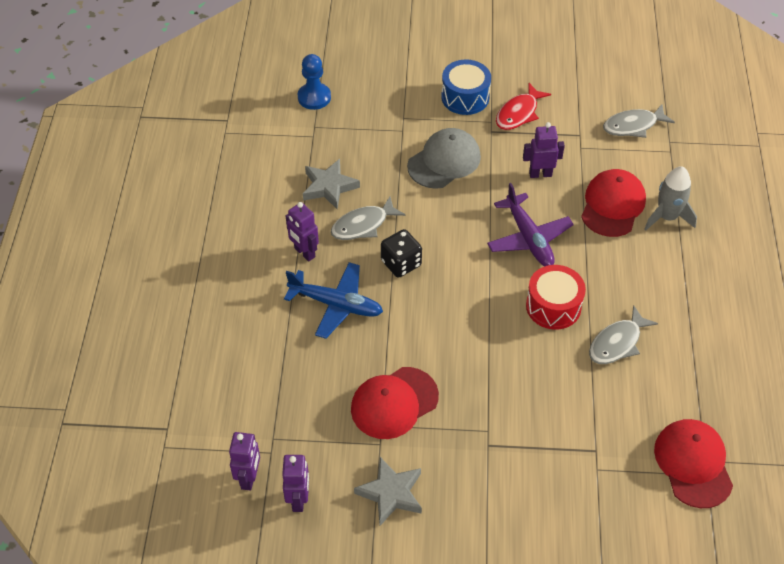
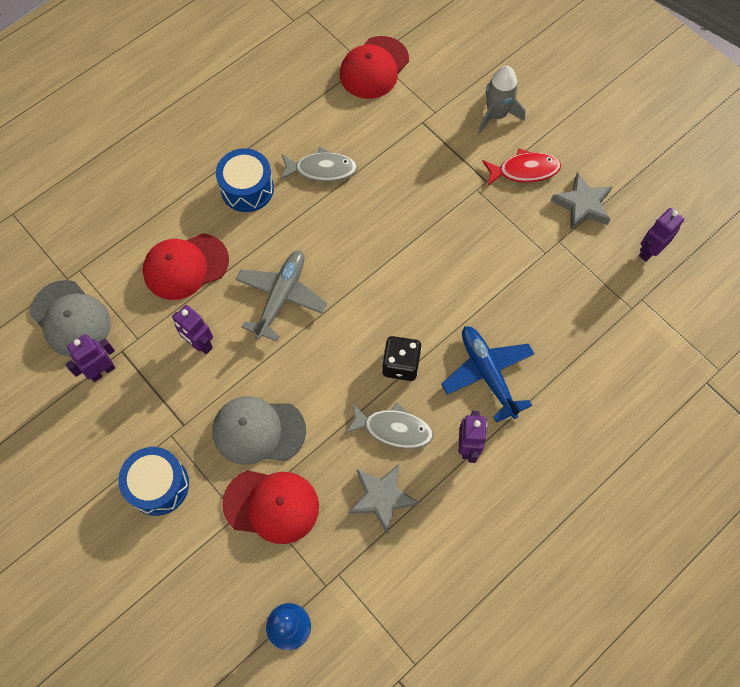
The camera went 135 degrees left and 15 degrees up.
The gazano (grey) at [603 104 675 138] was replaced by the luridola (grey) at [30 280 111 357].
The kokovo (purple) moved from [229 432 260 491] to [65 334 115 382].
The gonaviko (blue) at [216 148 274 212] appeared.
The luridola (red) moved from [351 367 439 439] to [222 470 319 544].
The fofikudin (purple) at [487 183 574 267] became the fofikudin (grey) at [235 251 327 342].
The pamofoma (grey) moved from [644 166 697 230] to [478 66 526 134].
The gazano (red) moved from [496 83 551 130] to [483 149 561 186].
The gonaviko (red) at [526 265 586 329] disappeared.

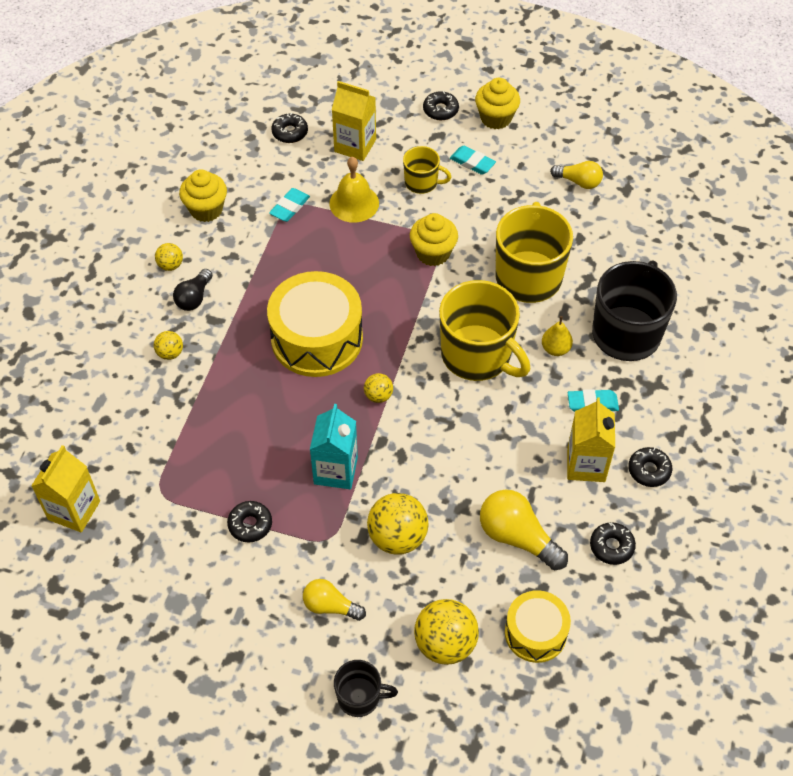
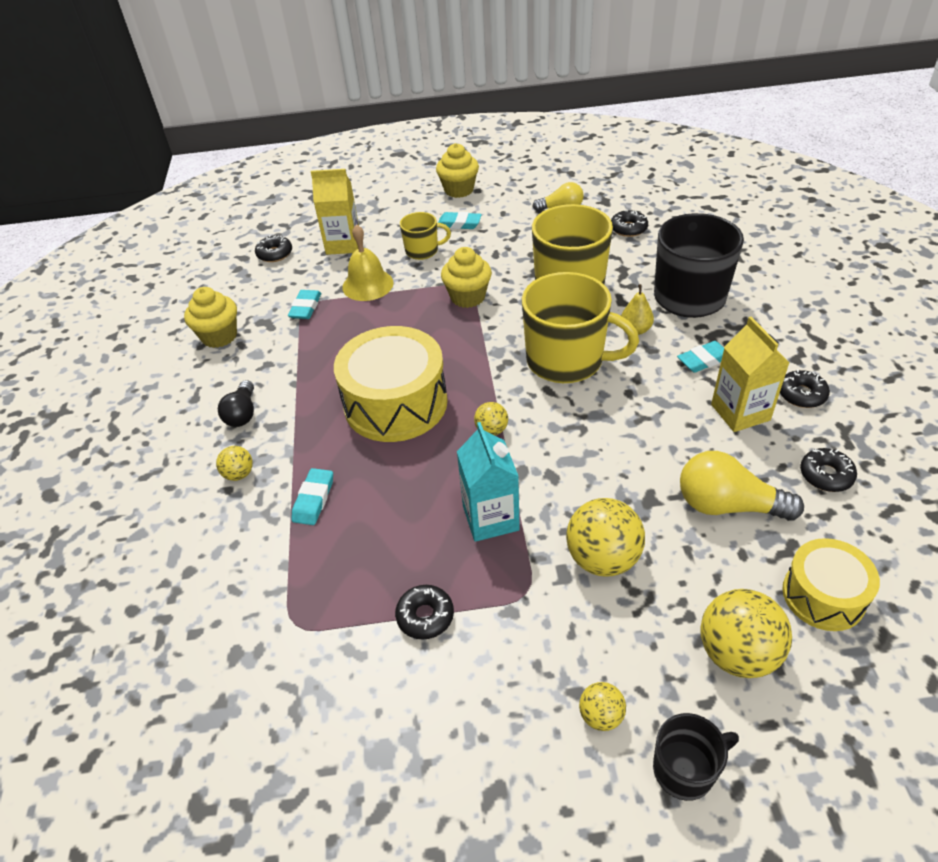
The camera went 20 degrees left and 10 degrees down.
The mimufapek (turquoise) at [291 468 333 525] appeared.
The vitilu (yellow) moved from [155 243 183 271] to [579 682 626 731].
The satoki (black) moved from [423 91 459 120] to [611 210 648 237].
The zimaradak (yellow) at [31 445 100 532] disappeared.
The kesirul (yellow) at [303 579 366 621] disappeared.

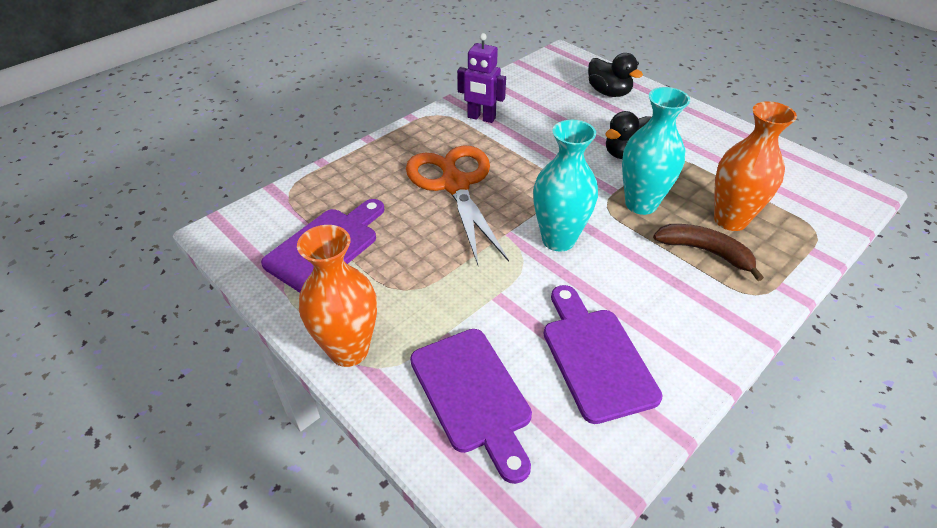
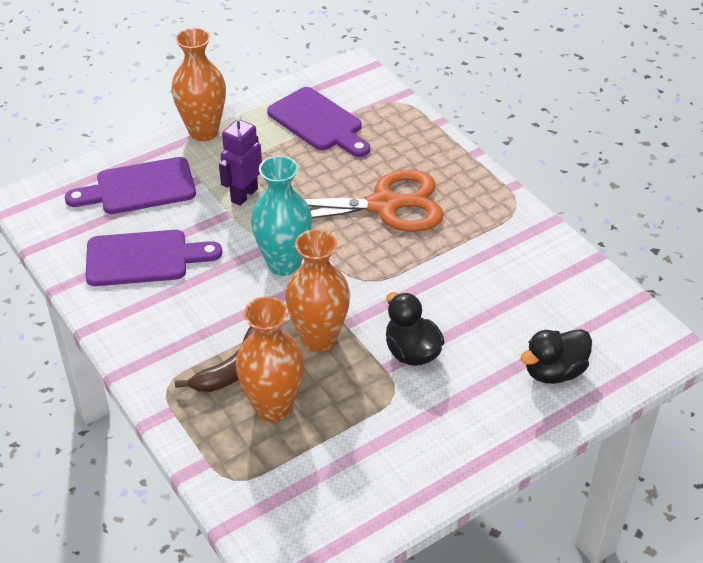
The camera went 100 degrees right and 0 degrees up.
The kokovo (purple) moved from [457 33 506 123] to [219 114 262 206].
The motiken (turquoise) at [622 87 690 215] became the motiken (orange) at [285 229 350 353].

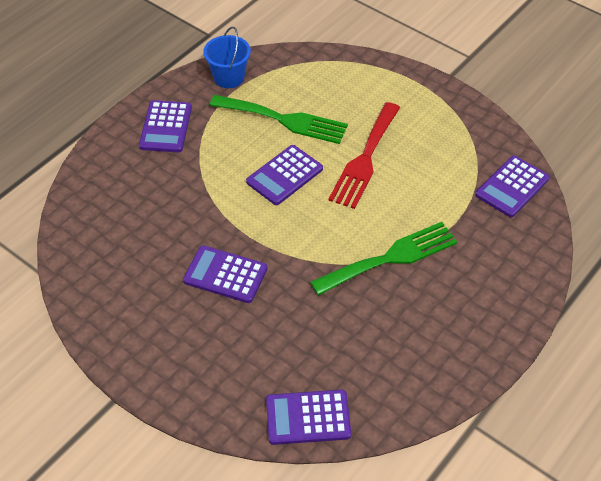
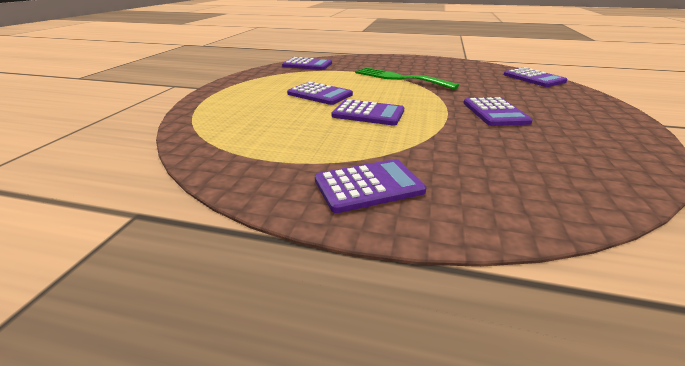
The camera went 115 degrees left and 20 degrees down.
The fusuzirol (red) at [328 102 400 209] was replaced by the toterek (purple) at [287 82 353 105].
The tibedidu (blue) at [203 27 251 88] disappeared.
The fusuzirol (green) at [209 95 348 144] disappeared.

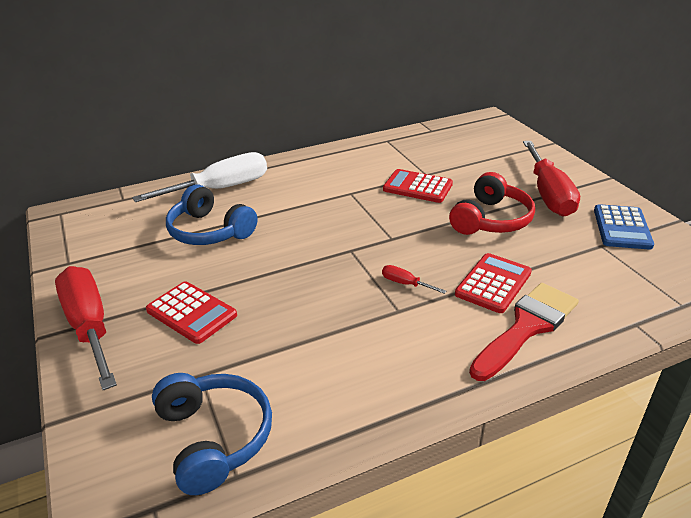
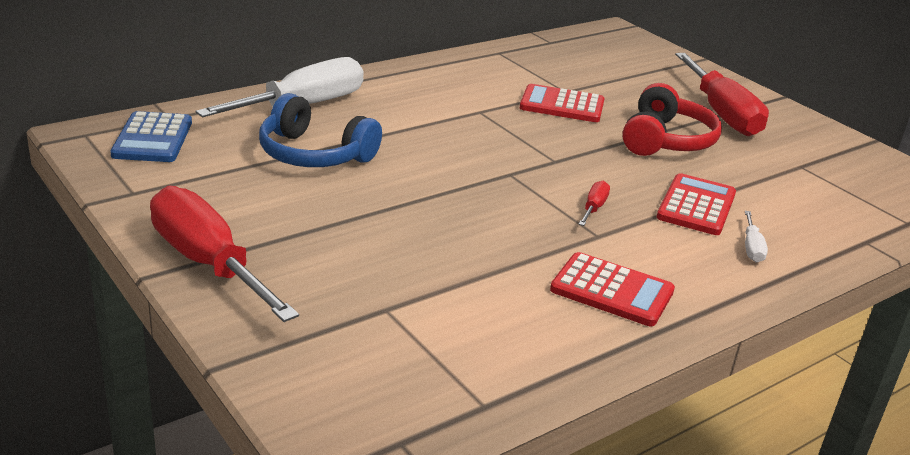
The camera went 15 degrees left and 5 degrees down.
The toterek (blue) moved from [594 204 654 250] to [110 111 192 162].
The toterek (red) moved from [146 281 237 344] to [550 252 675 326].
The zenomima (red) at [382 265 446 294] turned 90 degrees clockwise.
The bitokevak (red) at [469 283 579 381] was replaced by the zenomima (white) at [745 211 768 262].
The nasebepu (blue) at [152 373 272 495] disappeared.

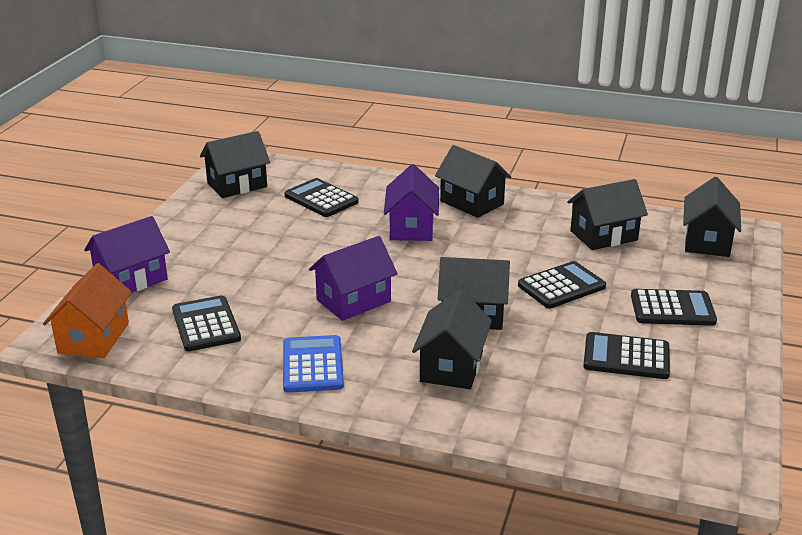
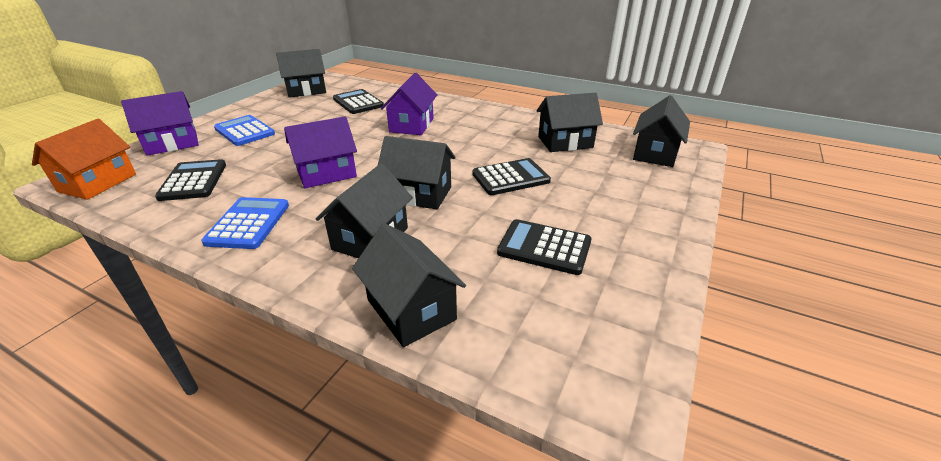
The camera went 10 degrees right and 5 degrees up.
The toterek (blue) at [214 115 275 146] appeared.
The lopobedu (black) moved from [435 145 511 218] to [352 224 466 347].
The toterek (black) at [631 289 717 326] disappeared.

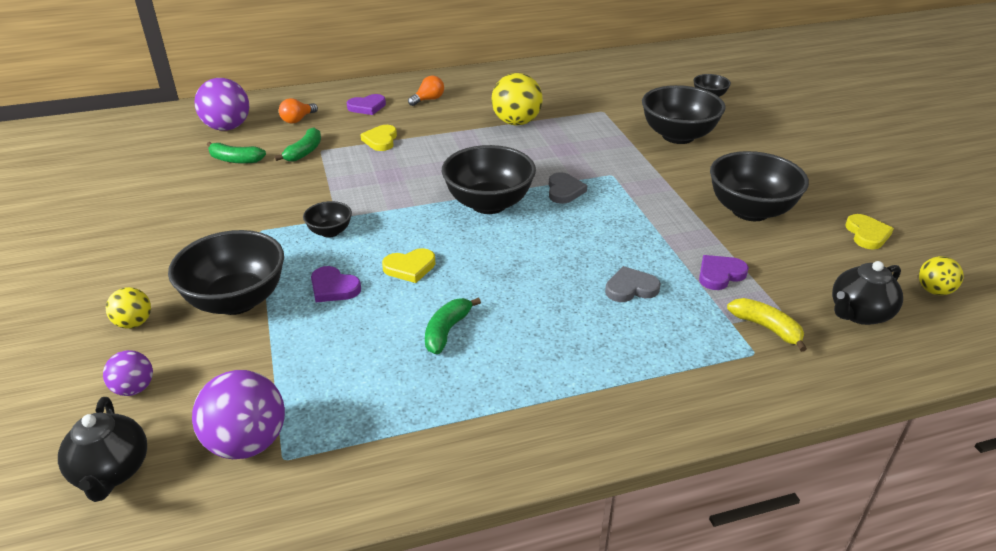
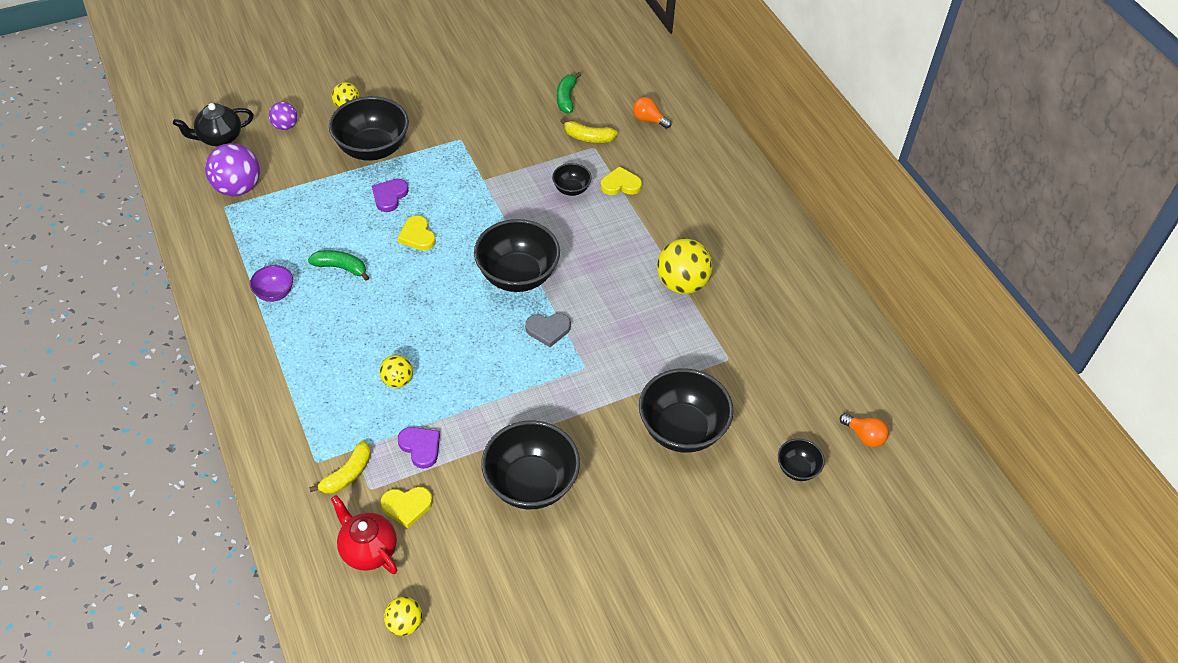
The camera went 80 degrees right and 15 degrees up.
The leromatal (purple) at [250 265 293 302] appeared.
The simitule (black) at [832 261 903 325] became the simitule (red) at [331 495 397 574].
The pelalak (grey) at [605 266 661 302] was replaced by the vitilu (yellow) at [379 355 413 388].
The pelalak (yellow) moved from [845 214 894 249] to [381 487 433 528].
The leromatal (black) moved from [303 201 352 238] to [552 163 592 196].
The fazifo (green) at [274 127 321 162] became the fazifo (yellow) at [560 118 618 143].
The kesirul (orange) moved from [408 76 444 106] to [840 413 889 447].
The vitilu (purple) at [194 78 249 131] disappeared.
The pelalak (purple) at [346 94 386 115] disappeared.

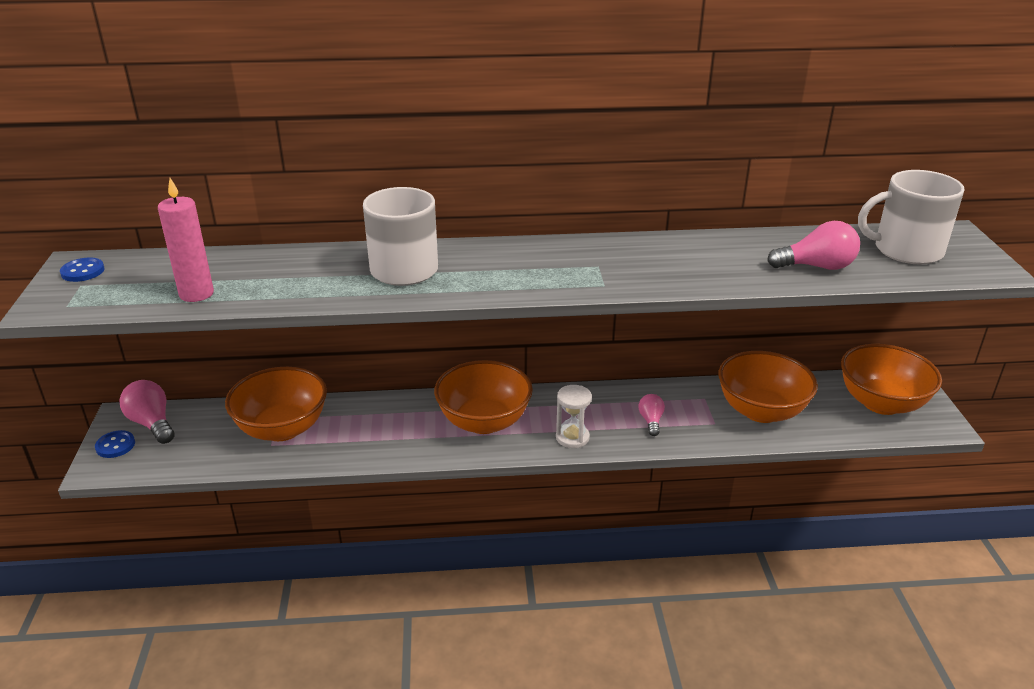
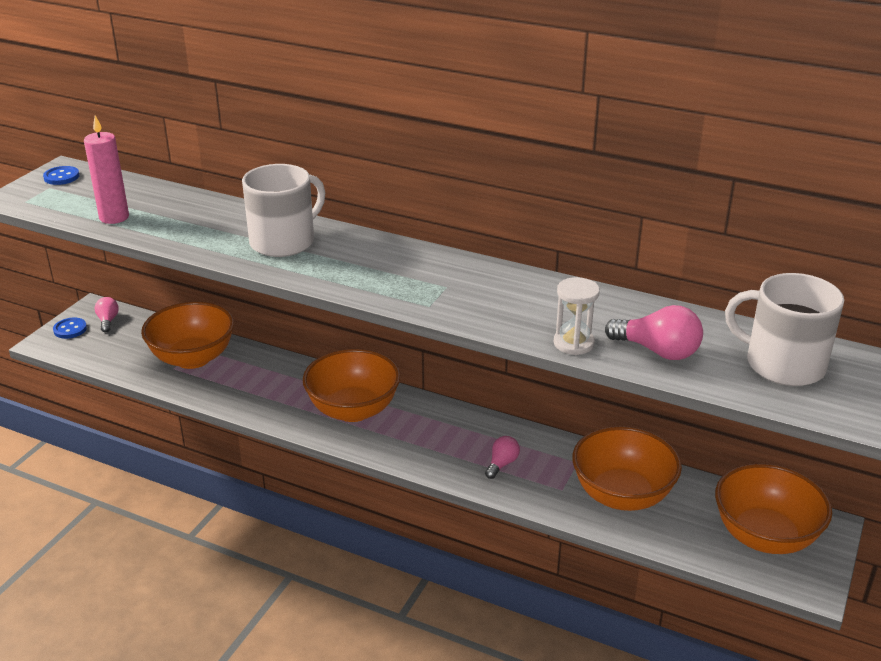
The camera went 30 degrees right and 0 degrees up.
The kesirul (pink) at [120 380 175 444] changed to 0.60 times the size.
The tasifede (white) moved from [556 385 592 448] to [554 277 600 355].

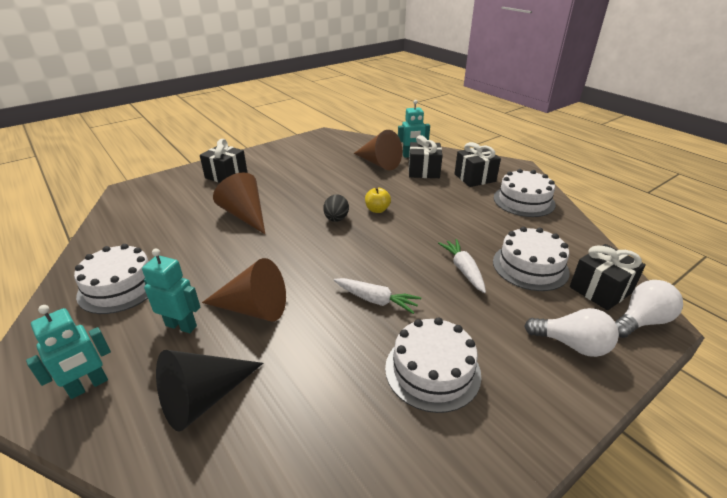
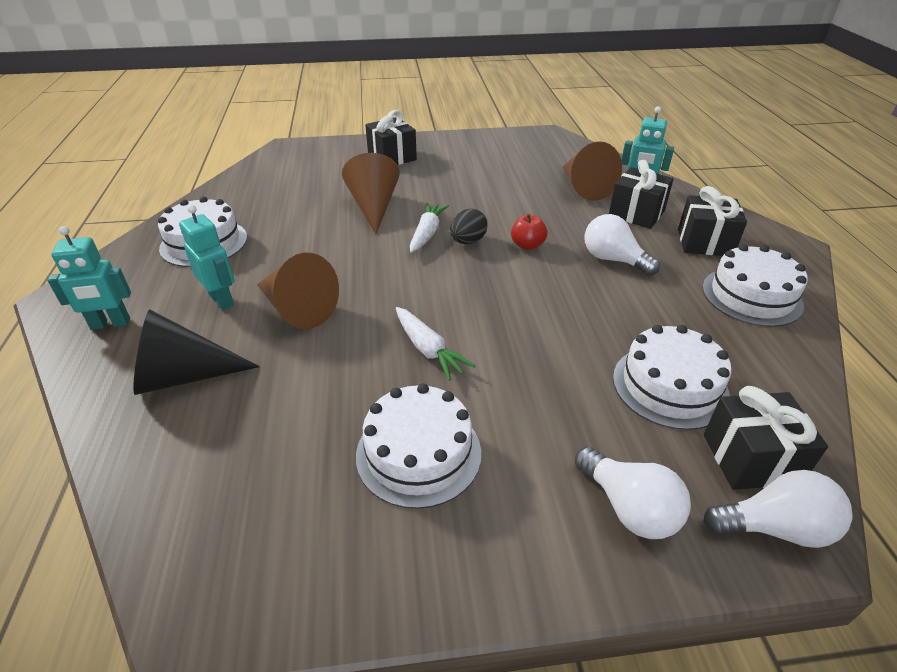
The camera went 30 degrees right and 5 degrees up.
The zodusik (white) moved from [438 239 486 293] to [410 202 449 253].
The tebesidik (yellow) at [365 187 391 213] became the tebesidik (red) at [511 214 548 250].
The kesirul (white) at [585 214 660 276] appeared.

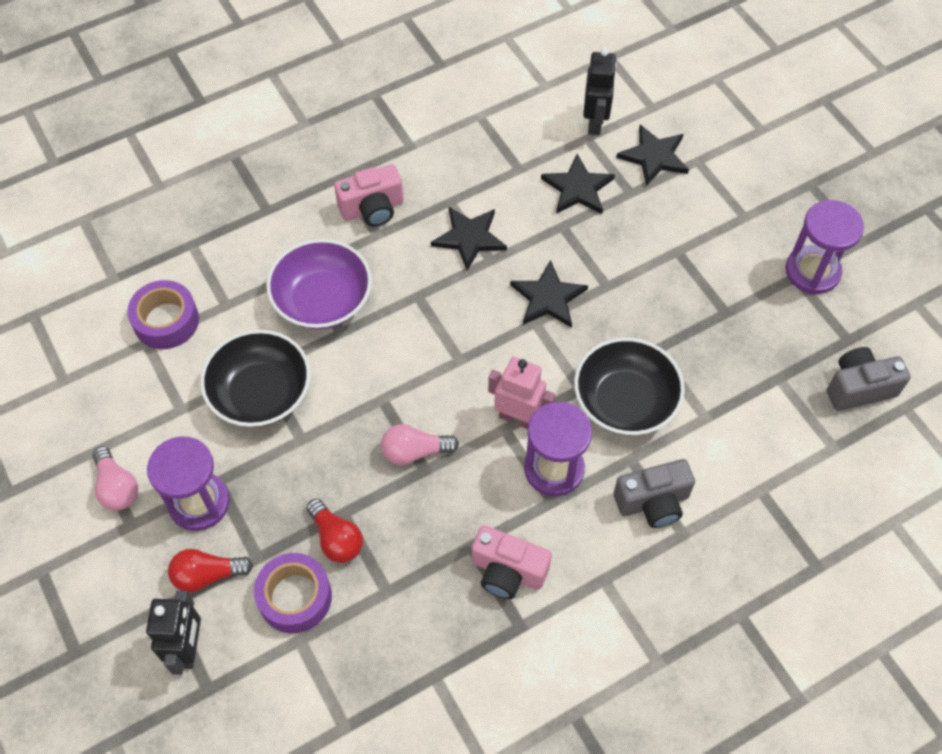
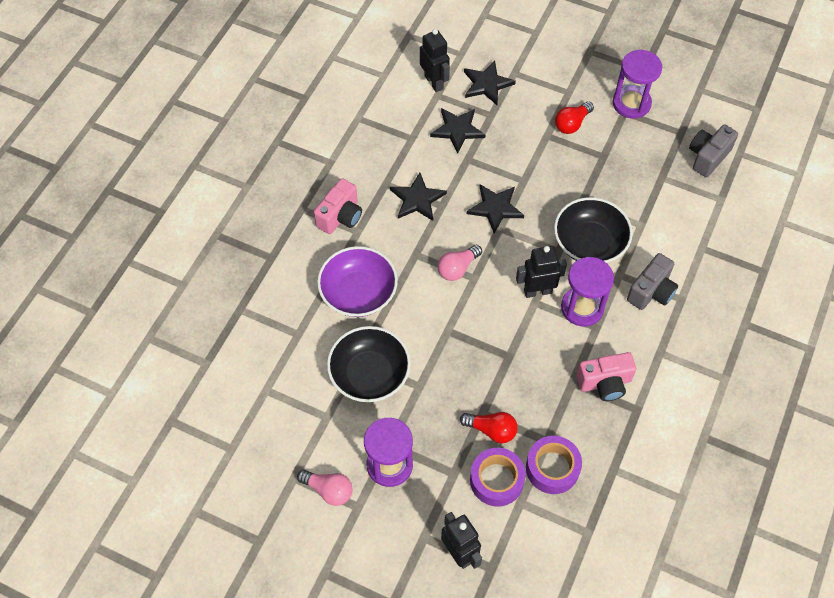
The camera went 35 degrees left and 0 degrees up.
The kesirul (pink) moved from [381 424 459 465] to [437 245 482 281].
The kokovo (pink) at [488 357 555 429] became the kokovo (black) at [516 246 567 298].
The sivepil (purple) moved from [127 280 199 349] to [526 436 582 494].
The kesirul (red) moved from [168 549 253 592] to [555 101 594 134].

